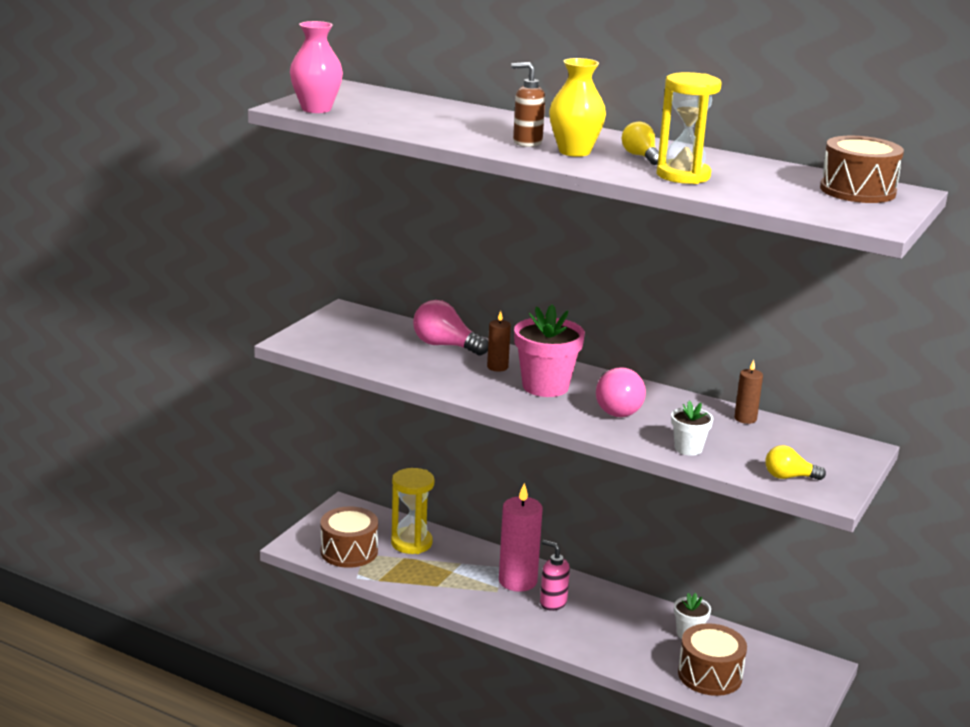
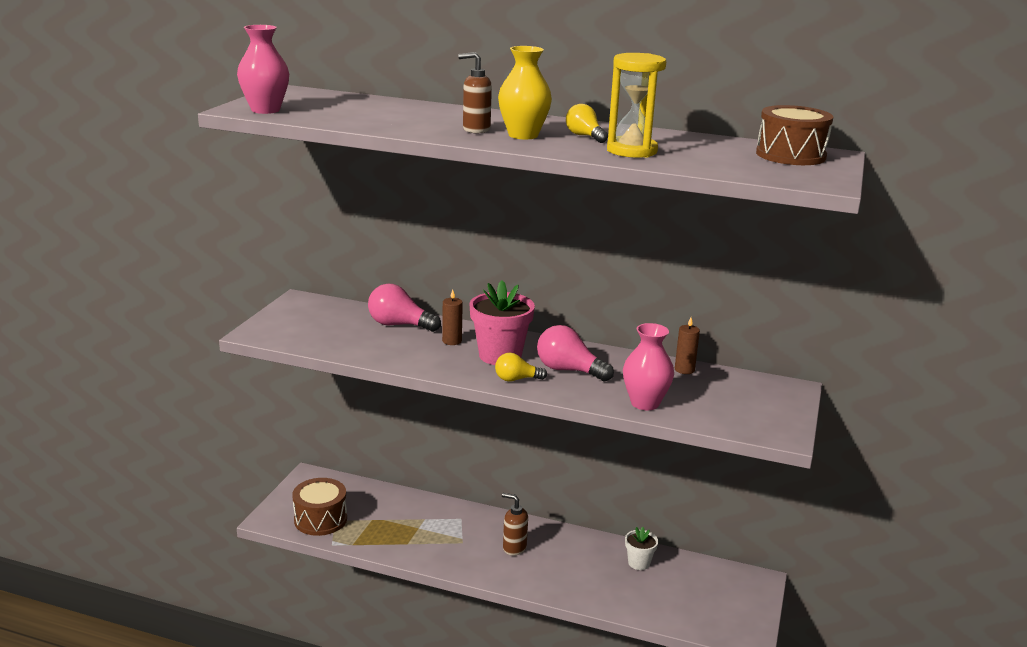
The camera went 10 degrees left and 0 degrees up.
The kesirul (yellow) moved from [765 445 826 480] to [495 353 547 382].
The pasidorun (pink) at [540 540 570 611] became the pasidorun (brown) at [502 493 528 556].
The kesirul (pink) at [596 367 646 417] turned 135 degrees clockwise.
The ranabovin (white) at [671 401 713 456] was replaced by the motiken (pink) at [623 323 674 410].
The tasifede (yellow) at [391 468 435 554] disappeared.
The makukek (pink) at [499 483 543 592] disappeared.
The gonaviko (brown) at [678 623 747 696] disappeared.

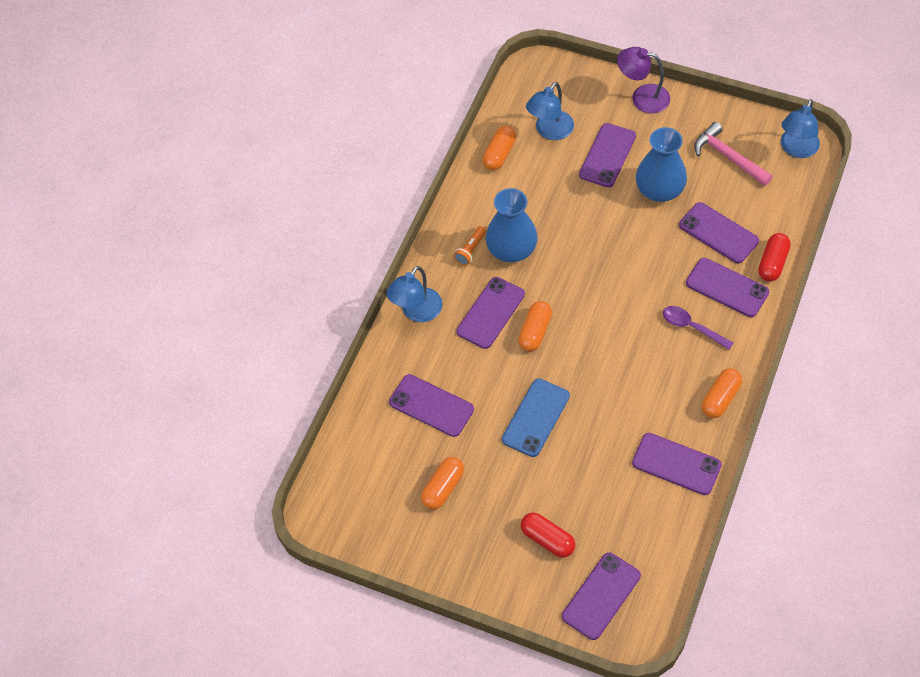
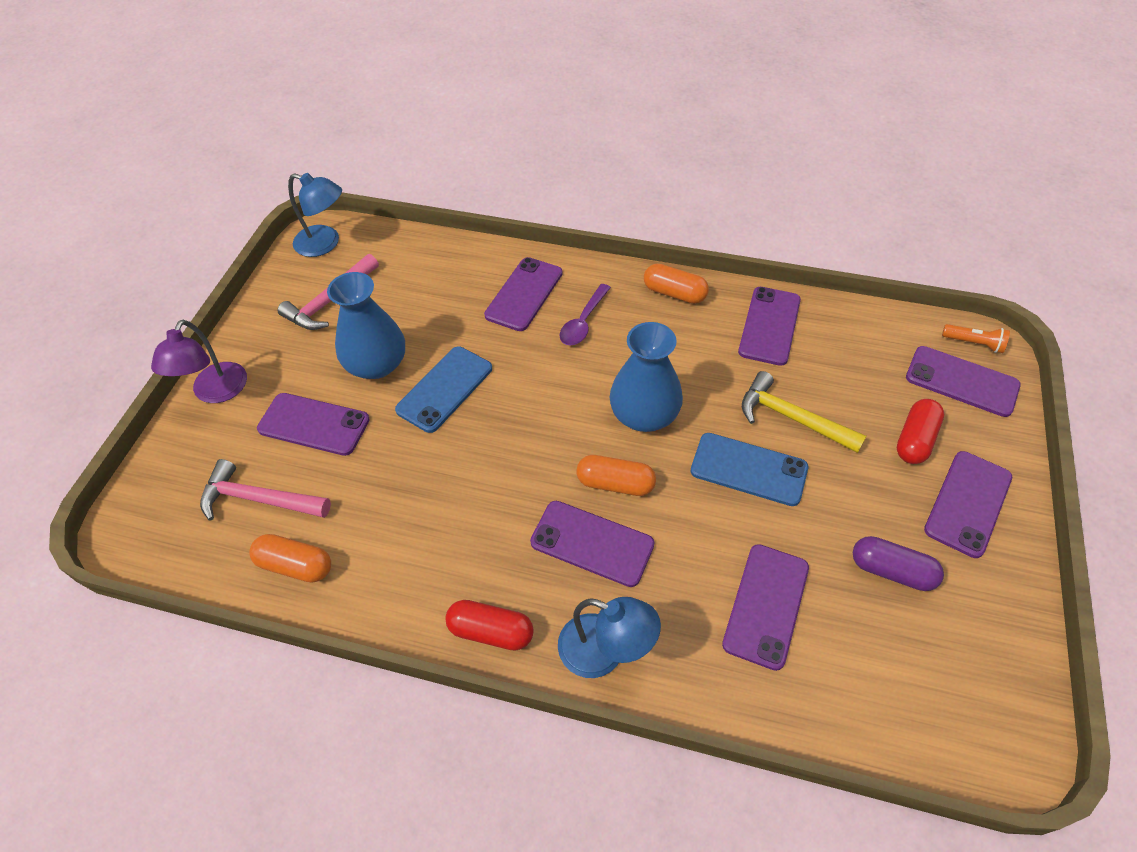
The camera went 100 degrees left and 5 degrees down.
The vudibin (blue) at [526 82 574 140] was replaced by the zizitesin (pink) at [200 459 331 521].
The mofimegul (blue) at [395 346 492 433] appeared.
The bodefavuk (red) moved from [758 233 791 282] to [445 600 534 651].
The motiken (blue) moved from [486 188 538 262] to [610 322 683 432].
The zizitesin (yellow) at [742 371 866 453] appeared.
The bodefavuk (orange) at [421 457 464 510] became the bodefavuk (purple) at [853 536 944 591].
The mofimegul (purple) moved from [679 202 759 263] to [924 451 1012 558].
The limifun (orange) moved from [453 226 486 266] to [942 324 1010 353].

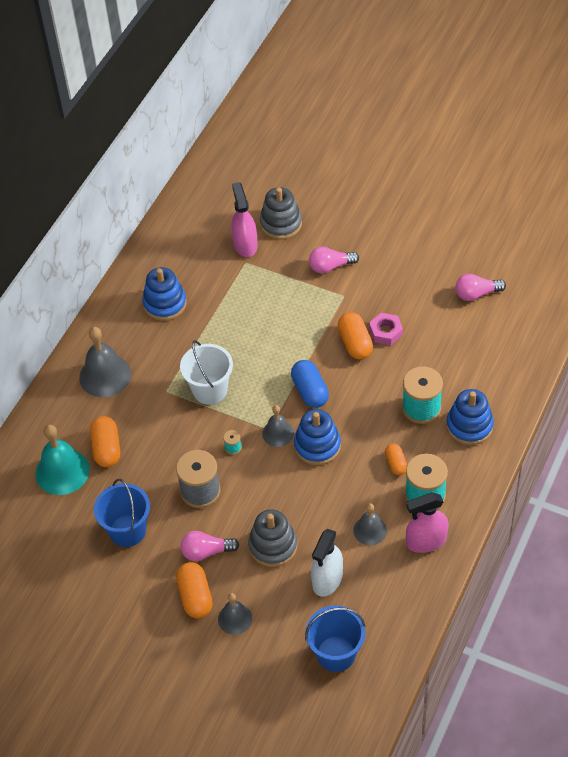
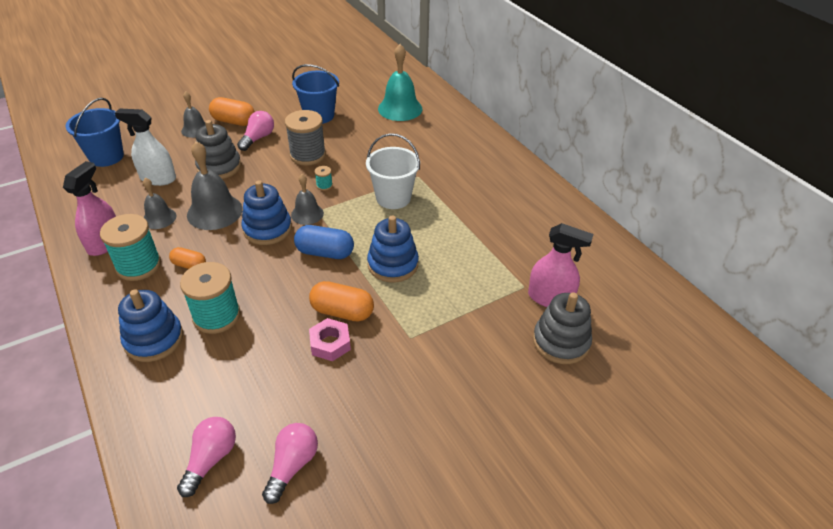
The camera went 120 degrees right and 10 degrees down.
The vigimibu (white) at [311 529 343 597] turned 45 degrees counterclockwise.
The kesirul (pink) moved from [309 246 359 273] to [177 417 236 497].
The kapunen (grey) moved from [79 327 131 397] to [187 141 243 230].
The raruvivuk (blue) moved from [142 267 187 321] to [367 215 419 282].
The bodefavuk (orange) at [90 416 120 467] disappeared.

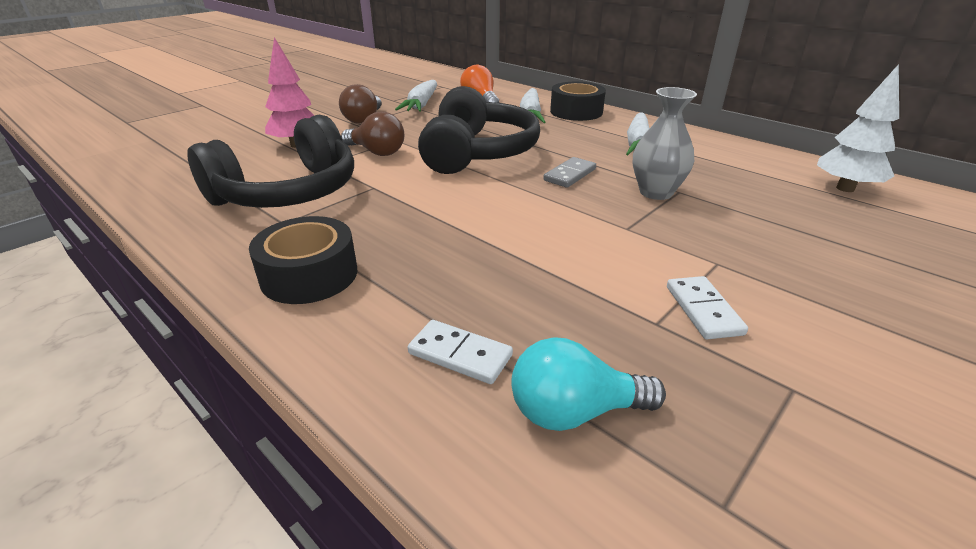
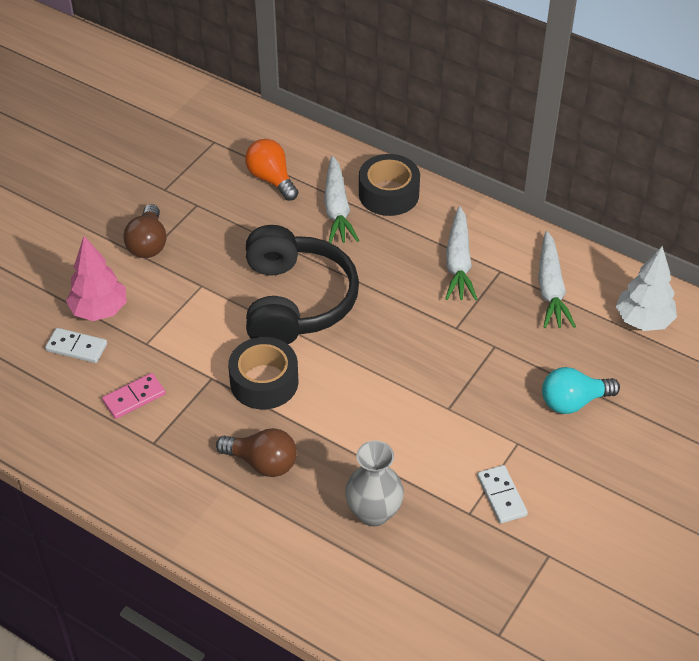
The camera went 10 degrees left and 15 degrees up.
The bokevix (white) moved from [408 320 513 384] to [45 328 107 363].
The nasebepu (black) at [187 115 354 208] was replaced by the bokevix (pink) at [102 373 166 419].
The kesirul (brown) moved from [341 111 404 156] to [216 428 297 477].
The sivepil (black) moved from [249 216 357 304] to [228 337 298 409].
The motiken (grey) moved from [632 87 697 200] to [345 440 404 526].
The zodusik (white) moved from [395 80 437 112] to [538 231 576 328].
The kesirul (turquoise) moved from [511 337 666 431] to [542 367 620 414].
The bokevix (grey) at [543 157 596 188] disappeared.

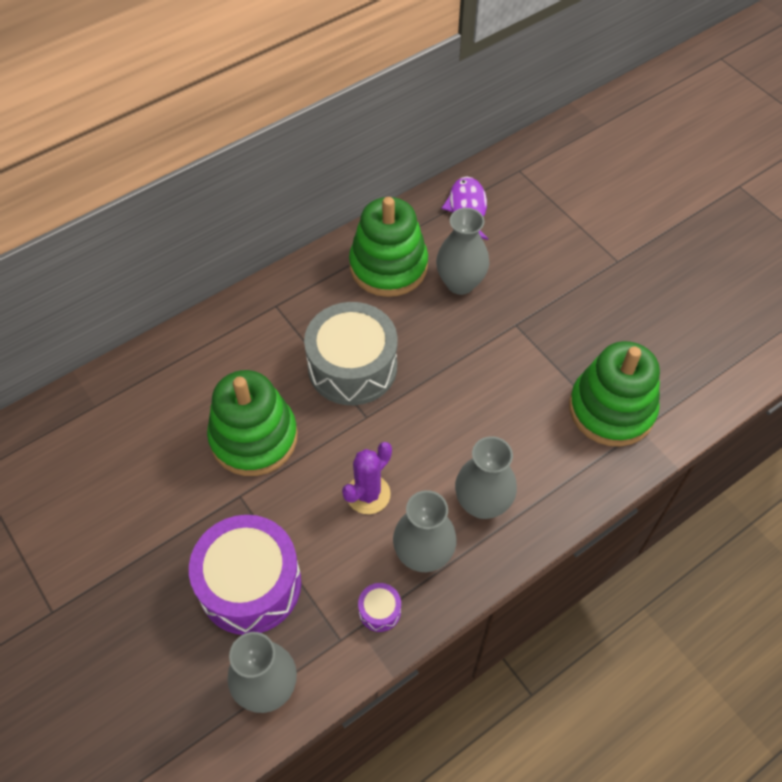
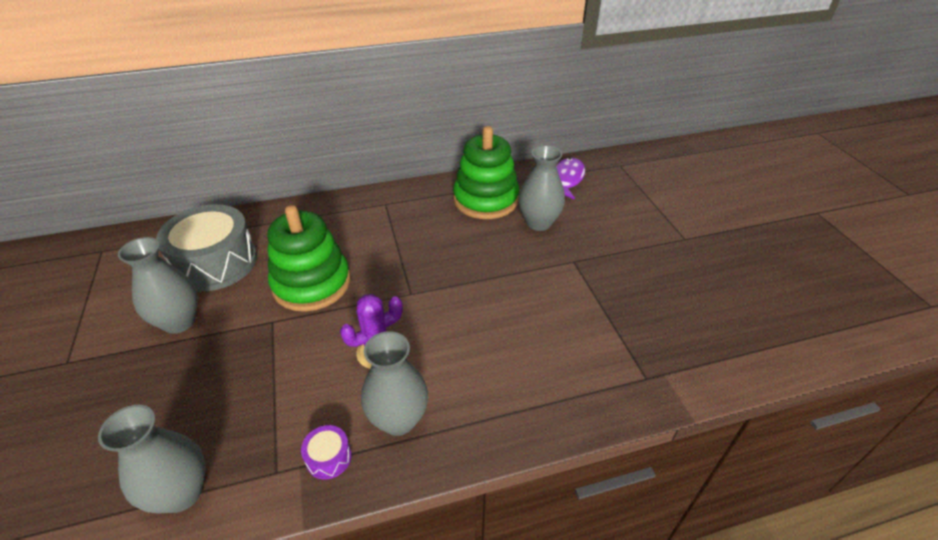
The camera went 20 degrees right and 15 degrees down.
The motiken (grey) moved from [455 436 517 519] to [118 237 198 334].
The gonaviko (grey) moved from [304 302 398 405] to [156 204 257 291].
The gonaviko (purple) at [189 515 301 635] disappeared.
The raruvivuk (green) at [569 341 660 447] disappeared.

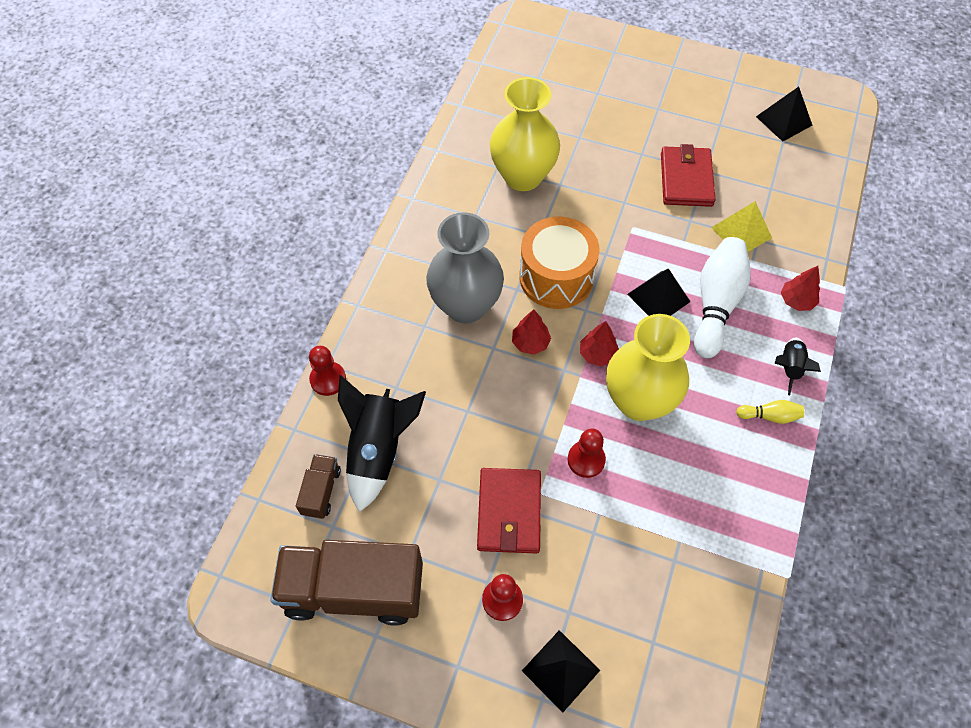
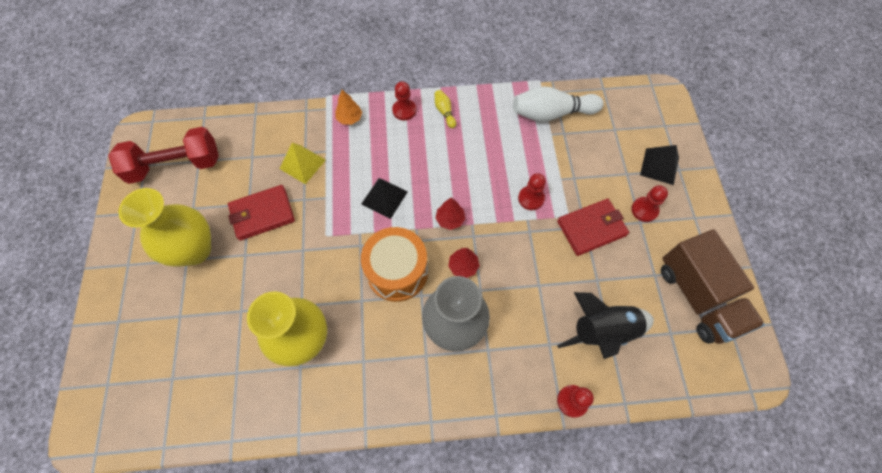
The camera went 115 degrees left and 5 degrees up.
The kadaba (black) at [756 87 812 142] was replaced by the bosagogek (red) at [108 127 219 184].
The motiken (yellow) moved from [606 314 690 421] to [118 188 211 267].
The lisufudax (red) at [781 266 820 311] became the lisufudax (orange) at [335 90 362 125].
The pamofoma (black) at [775 337 821 395] was replaced by the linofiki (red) at [392 81 416 121].
The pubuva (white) moved from [694 237 751 358] to [513 86 604 122].
The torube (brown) at [296 454 341 519] disappeared.

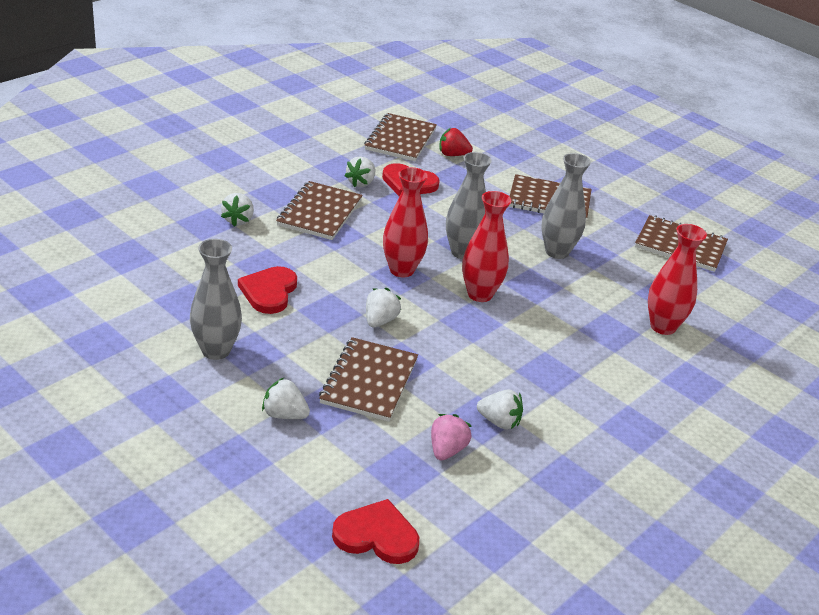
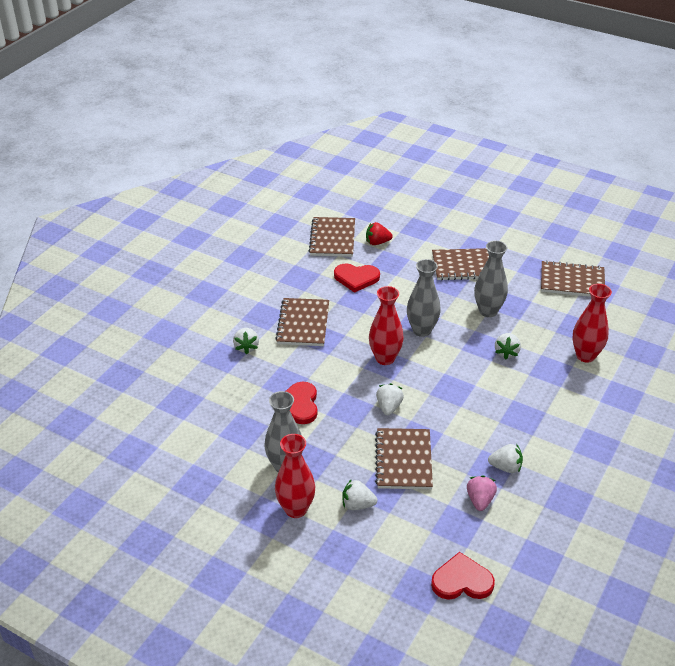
The camera went 10 degrees left and 5 degrees up.
The motiken (red) moved from [462 191 511 302] to [275 434 315 518].
The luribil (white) moved from [345 156 375 187] to [495 333 521 360].

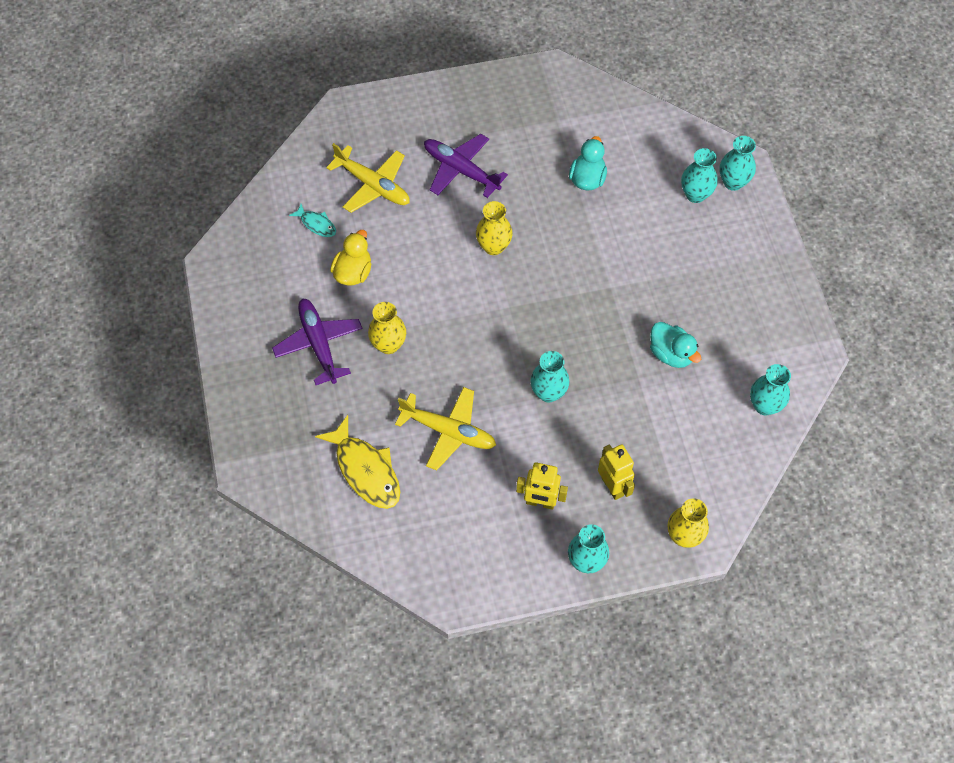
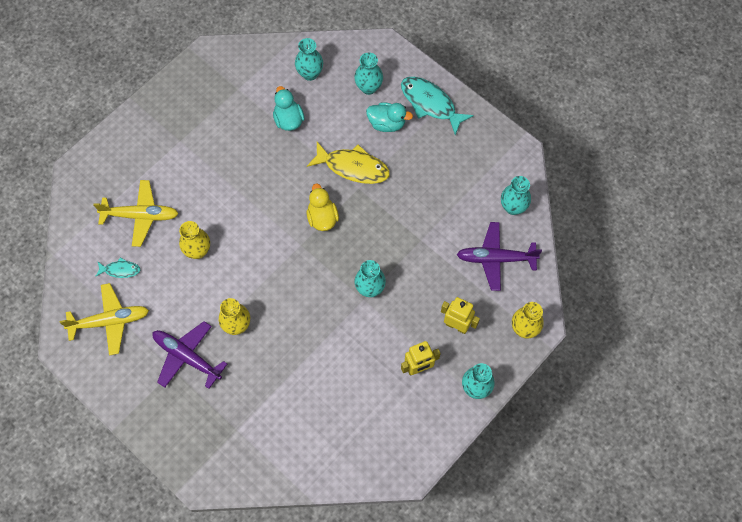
The camera went 35 degrees left and 5 degrees up.
The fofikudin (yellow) moved from [395 387 496 471] to [59 283 149 356].
The motiken (yellow) moved from [476 201 513 255] to [179 221 210 259].
The motiken (turquoise) moved from [720 136 756 191] to [295 38 323 81].
The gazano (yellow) moved from [315 415 400 509] to [307 142 390 184].
The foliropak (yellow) moved from [330 230 371 286] to [307 183 339 231].
The foliropak (turquoise) moved from [650 322 701 368] to [366 103 413 132].
The gazano (turquoise) at [401 77 474 135] appeared.
The fofikudin (purple) moved from [424 134 508 198] to [456 222 542 291].

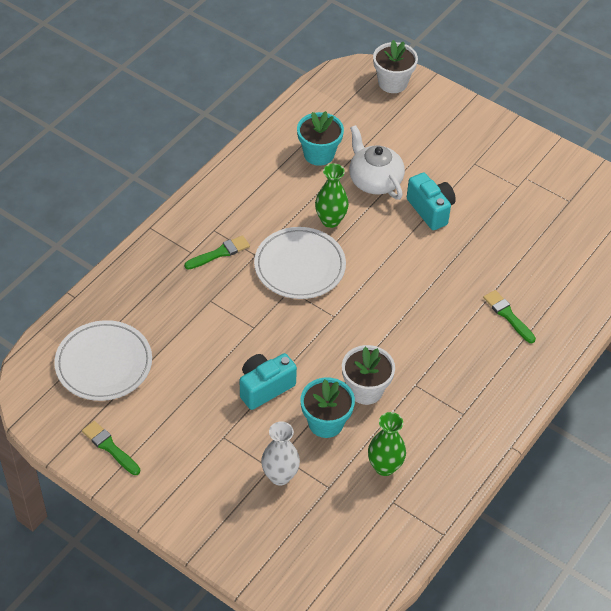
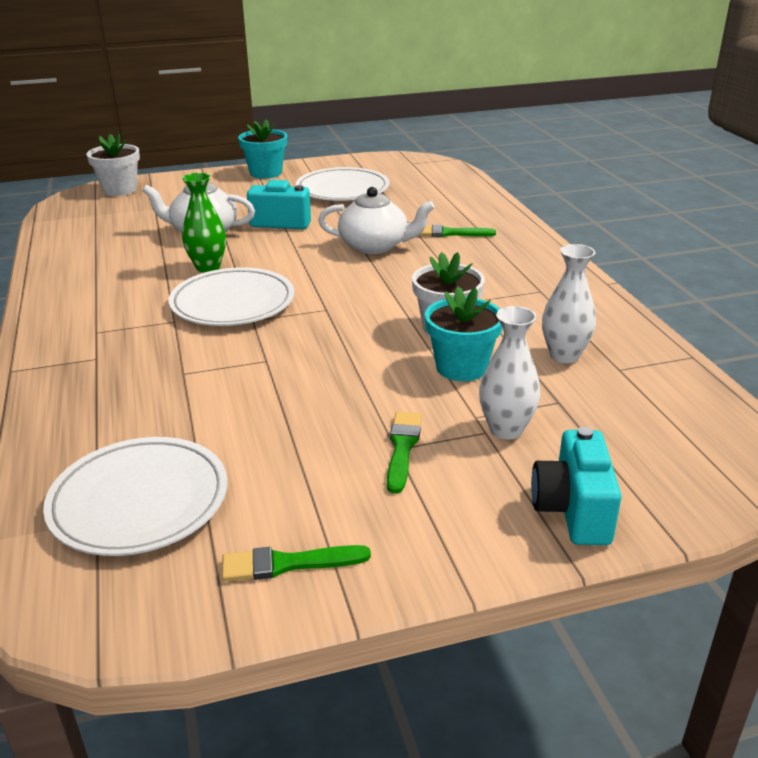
The camera went 50 degrees left and 20 degrees down.
The ranabovin (turquoise) moved from [297 111 344 166] to [238 119 287 179].
The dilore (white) at [296 167 390 201] appeared.
The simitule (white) at [318 187 435 254] appeared.
The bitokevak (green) moved from [184 235 250 270] to [387 411 422 494].
The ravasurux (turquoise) moved from [240 353 297 410] to [531 427 622 545].
The motiken (green) at [368 412 406 476] became the motiken (white) at [542 244 596 363].

